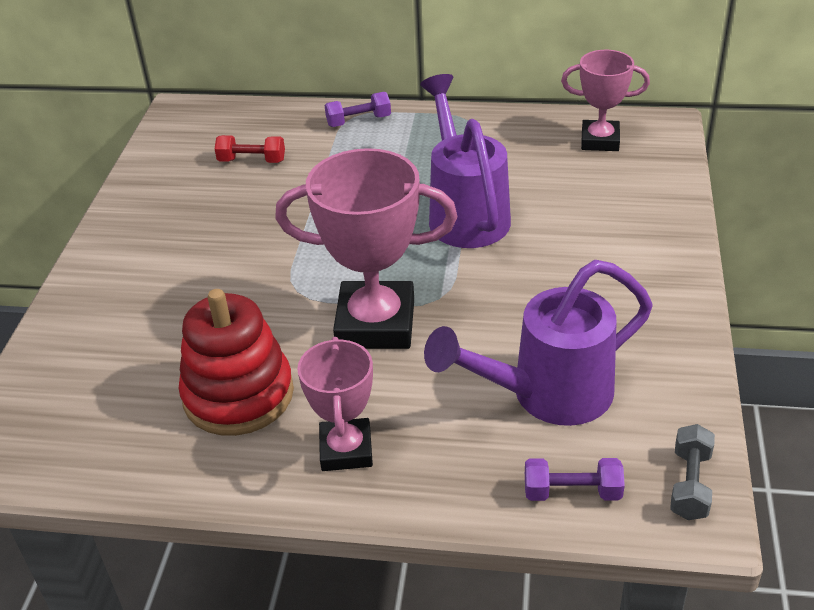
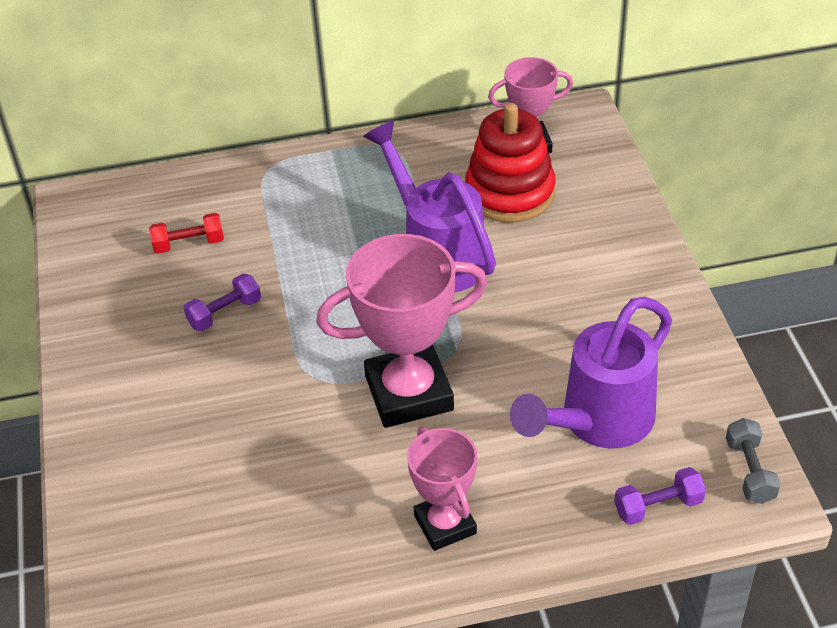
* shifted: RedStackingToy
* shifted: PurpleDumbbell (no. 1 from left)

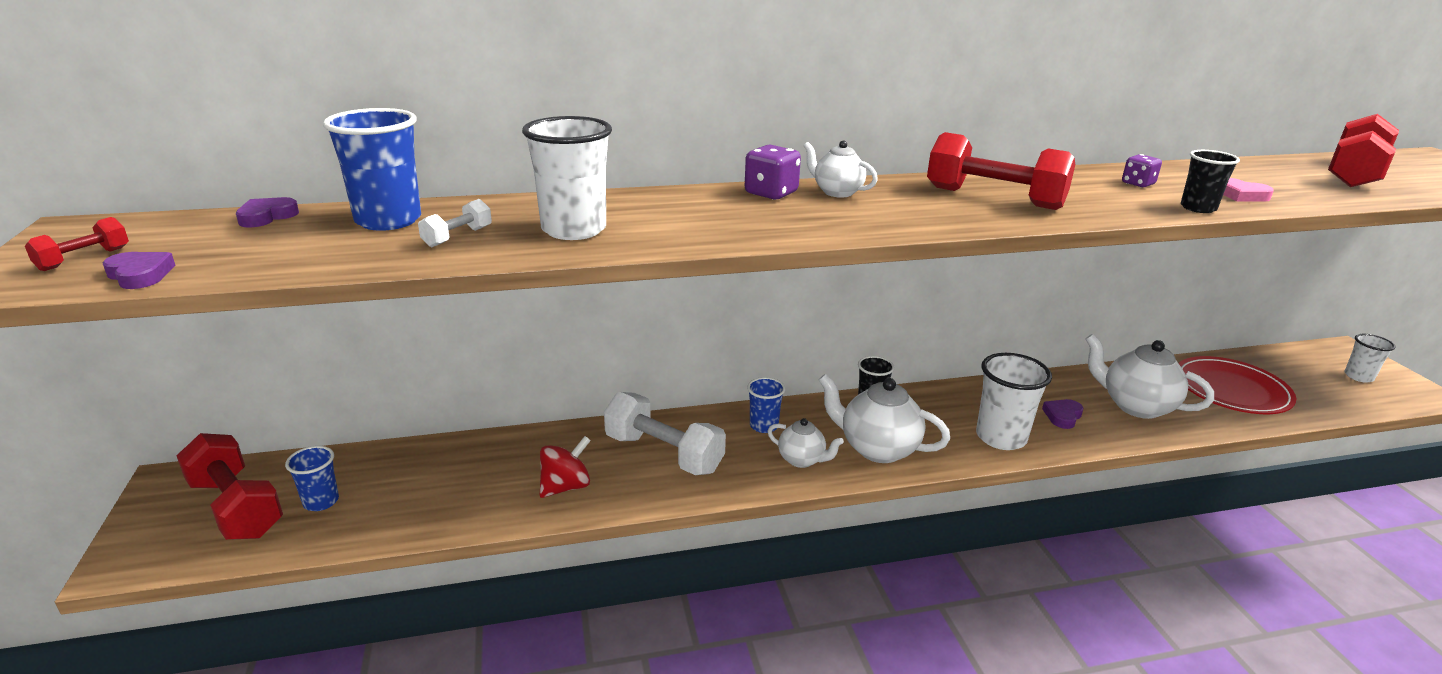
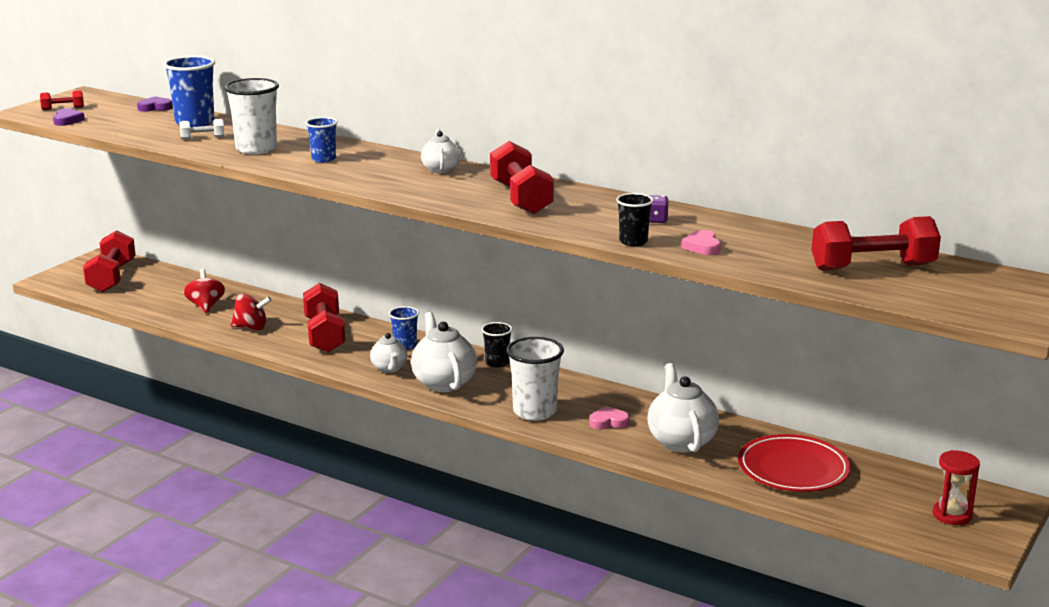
* shifted: BlueCup (no. 1 from left in the first image) to BlueCup (no. 2 from left)
* repainted: WhiteDumbbell (no. 2 from left) to RedDumbbell (no. 3 from left)
* gone: PurpleDice (no. 1 from left)
* repainted: PurpleHeart (no. 3 from left) to PinkHeart (no. 1 from left)
* swapped: WhiteCup (no. 3 from left) to RedHourglass
* new: RedSpinningTop (no. 1 from left)

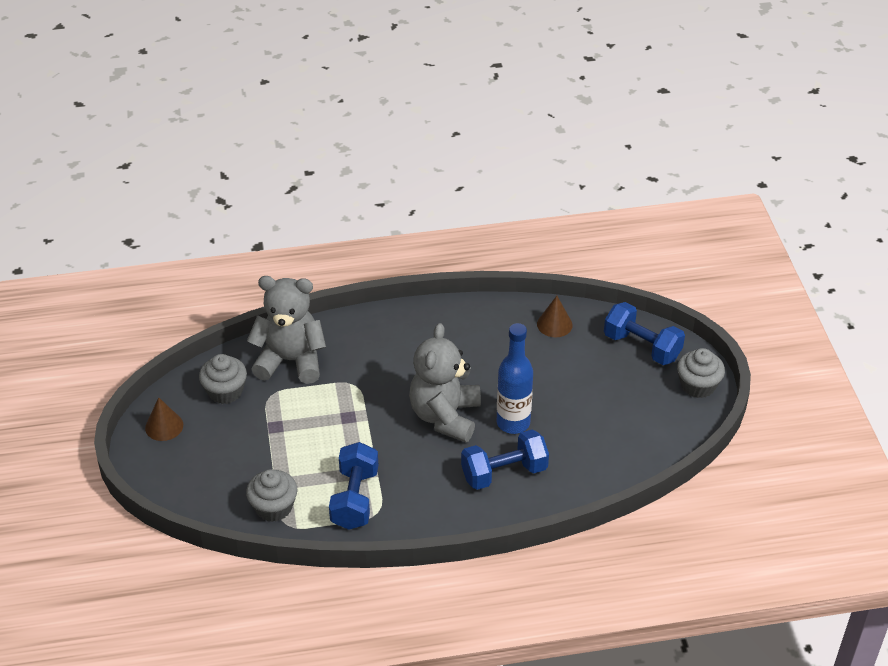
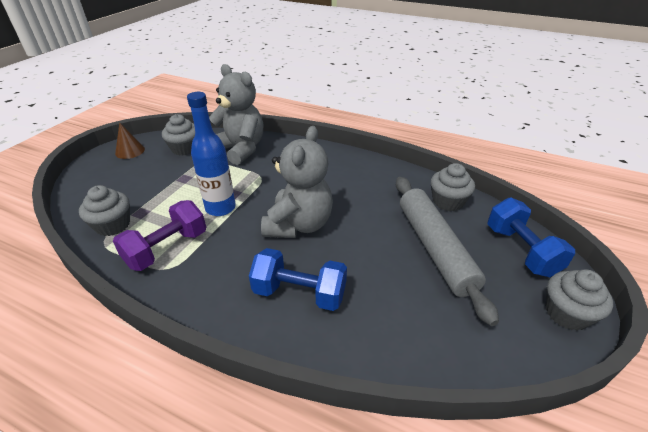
* repainted: BlueDumbbell (no. 1 from left) to PurpleDumbbell
* rotated: GreyTeddyBear (no. 2 from left) 150 degrees clockwise
* shifted: BlueBottle
* swapped: BrownCone (no. 2 from left) to GreyCupcake (no. 3 from left)
* new: GreyRollingPin

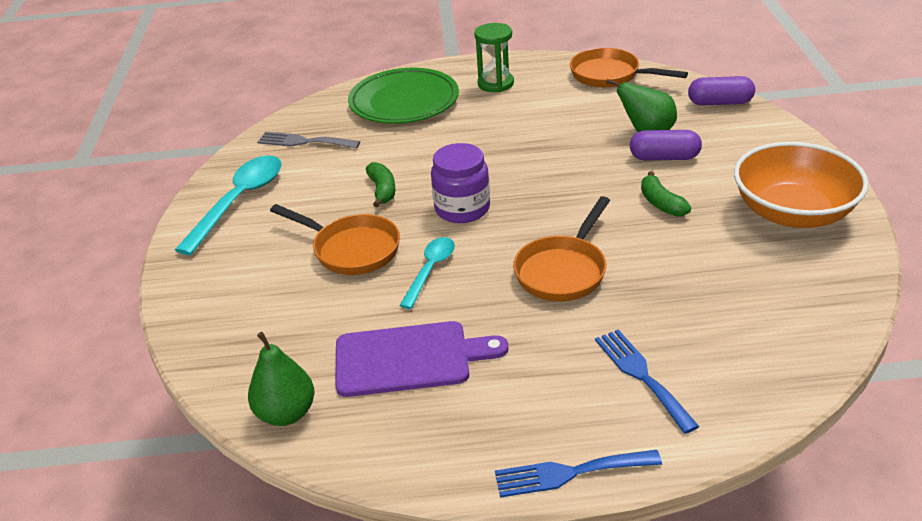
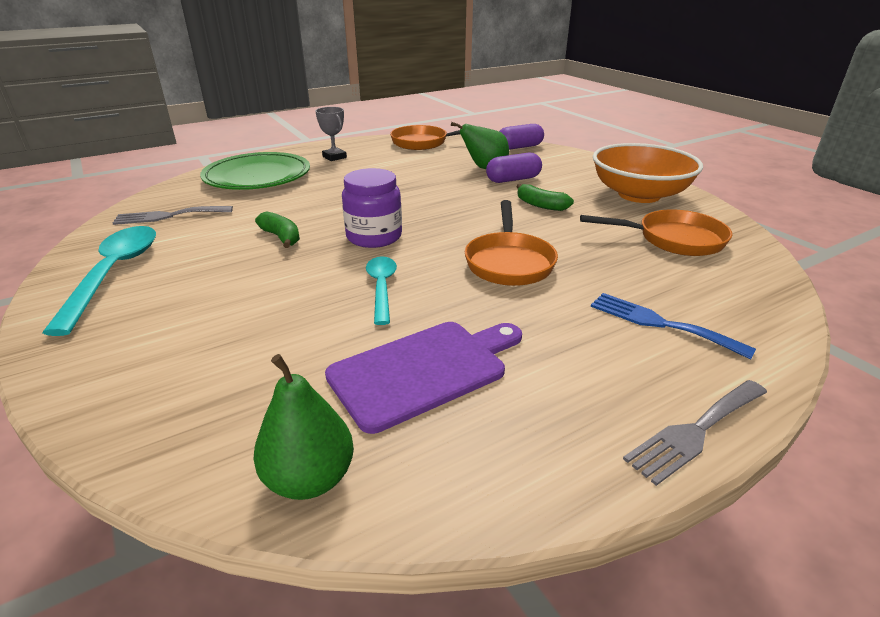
* shifted: OrangePan (no. 1 from left in the first image) to OrangePan (no. 3 from left)
* swapped: GreenHourglass to GreyTrophy
* repainted: BlueFork (no. 1 from left) to GreyFork (no. 2 from left)

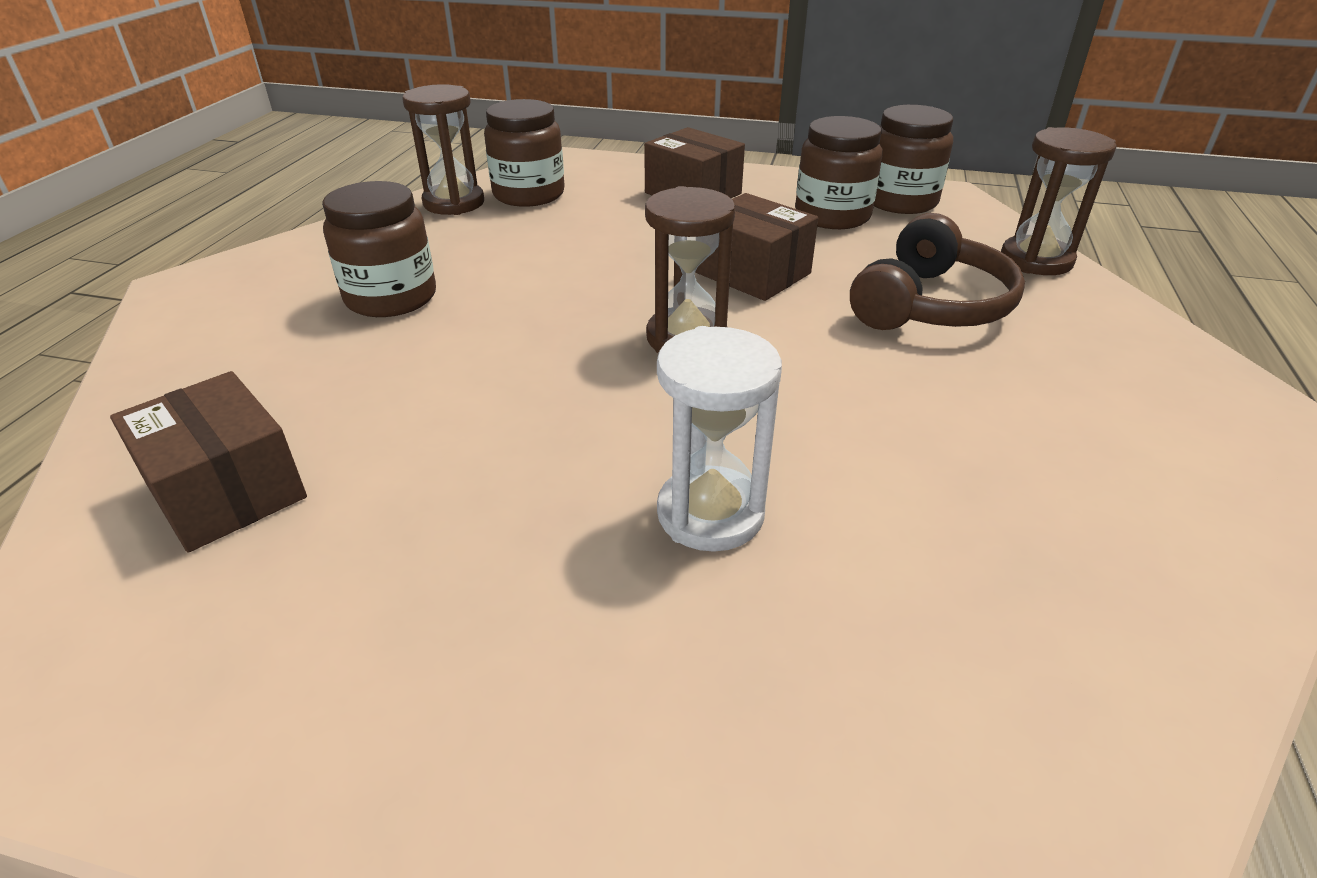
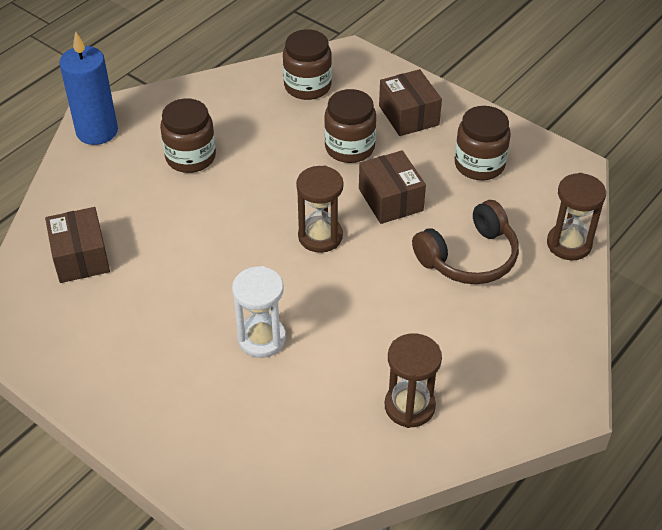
* shifted: BrownHourglass (no. 1 from left in the first image) to BrownHourglass (no. 2 from left)
* shifted: BrownJar (no. 4 from left in the first image) to BrownJar (no. 3 from left)
* new: BlueCandle

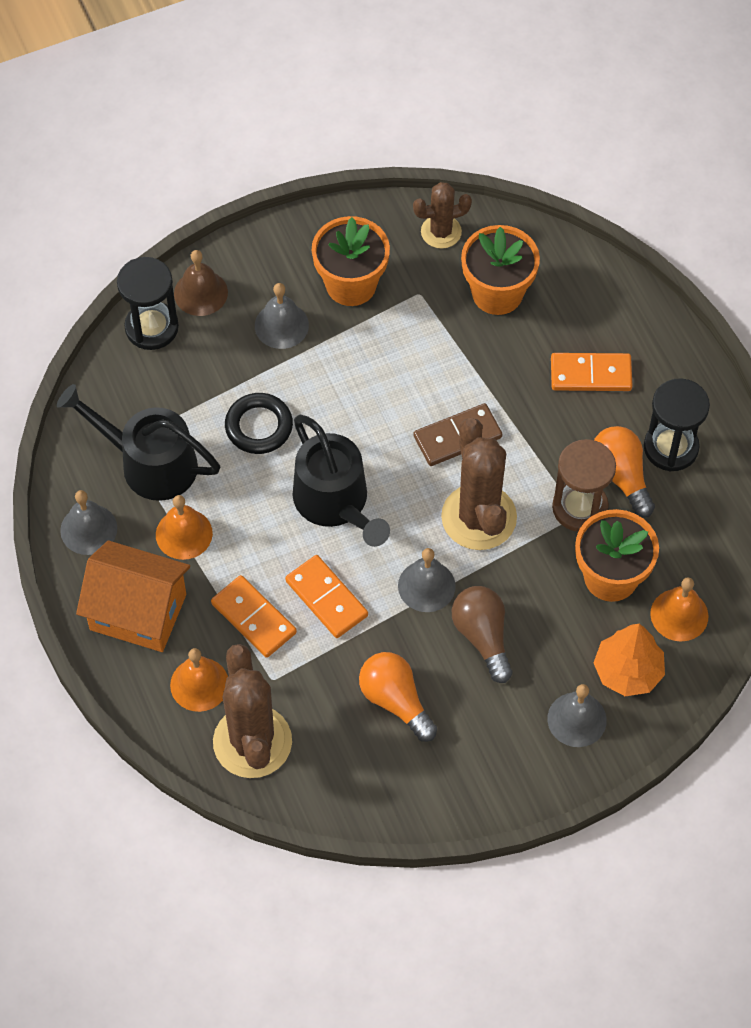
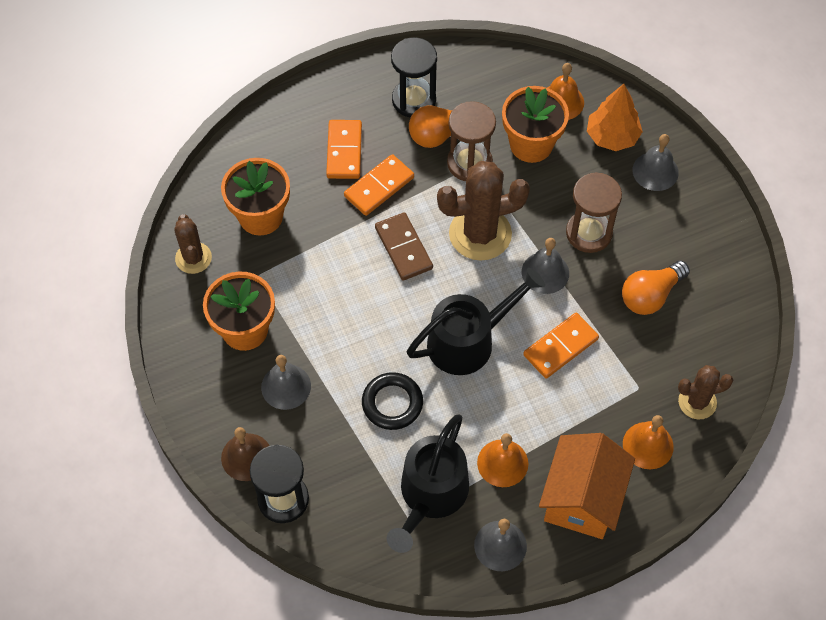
* shifted: OrangeDomino (no. 1 from left in the first image) to OrangeDomino (no. 2 from left)
* scaled: BrownCactus (no. 1 from left in the first image) x0.58
* swapped: BrownLightBulb to BrownHourglass (no. 2 from left)

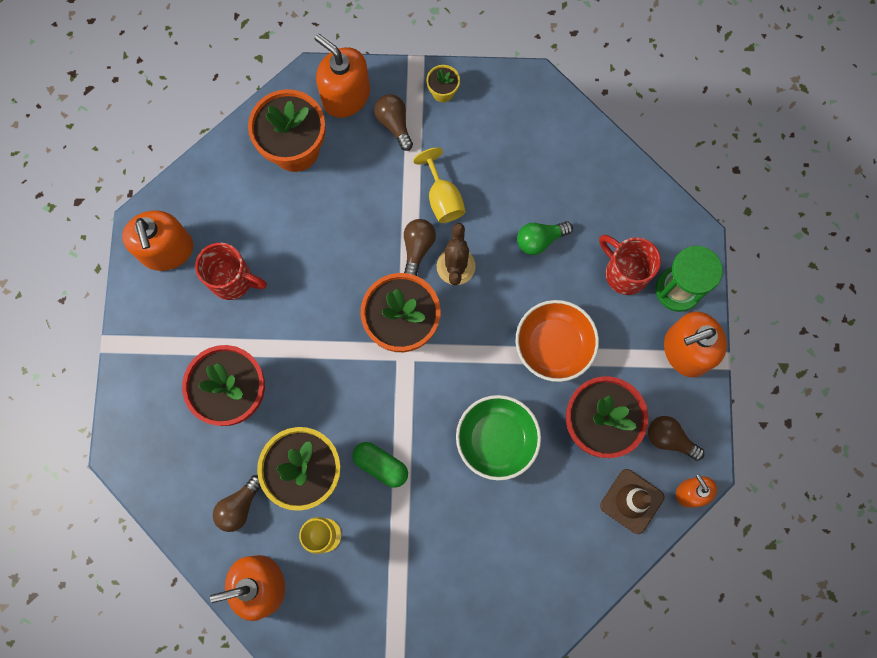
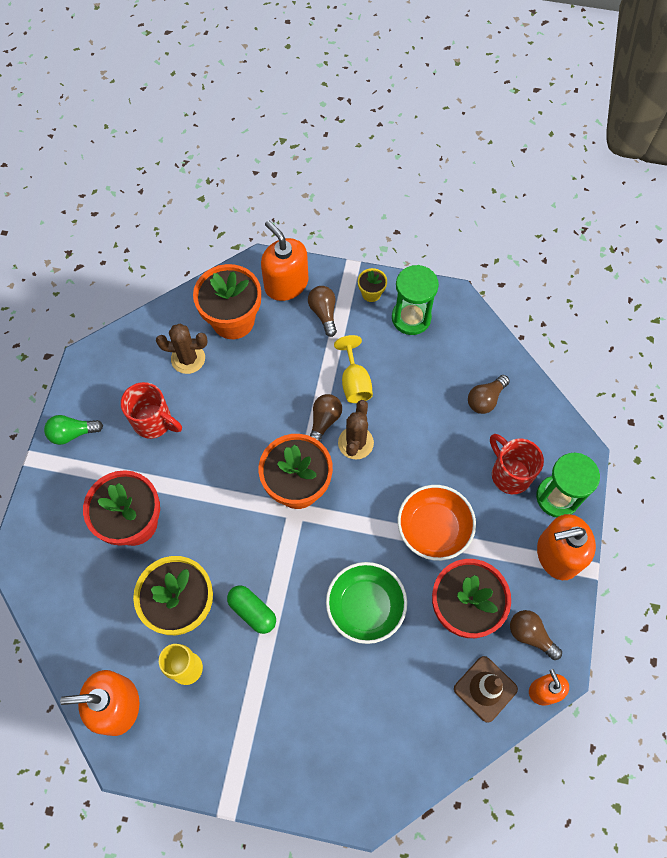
* gone: OrangeSoapDispenser (no. 1 from left)
* shifted: BrownLightBulb (no. 1 from left in the first image) to BrownLightBulb (no. 3 from left)
* shifted: GreenLightBulb
* new: BrownCactus (no. 1 from left)
* new: GreenHourglass (no. 1 from left)

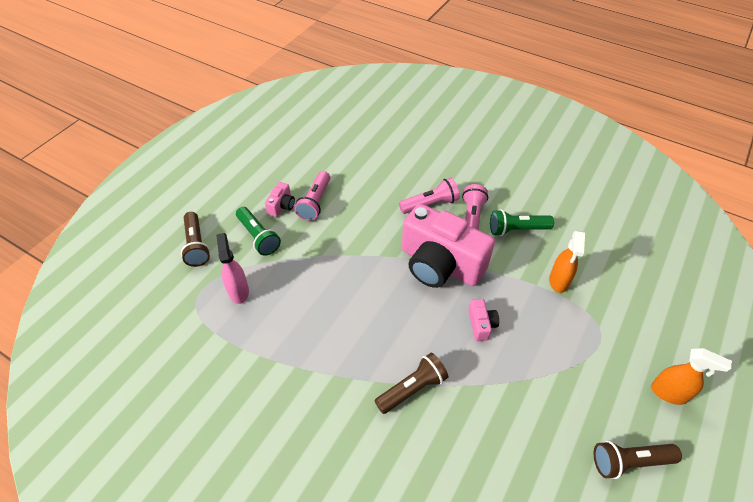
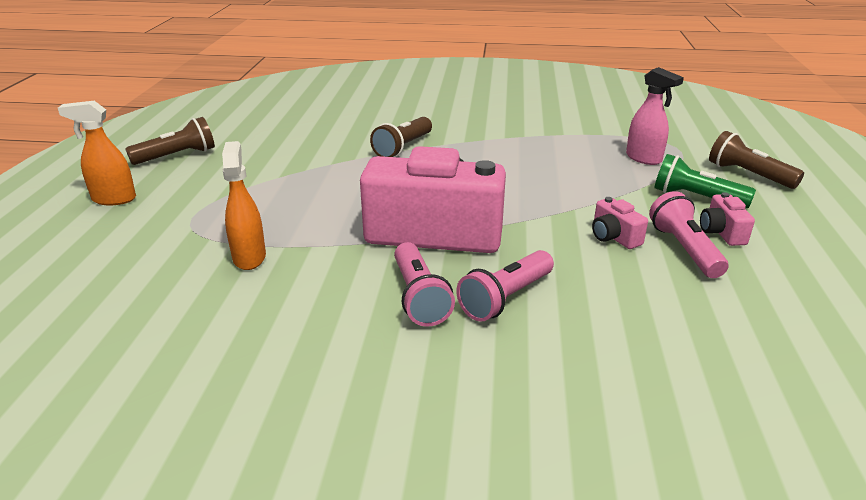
* shifted: PinkCamera (no. 3 from left in the first image) to PinkCamera (no. 2 from left)
* gone: GreenFlashlight (no. 2 from left)

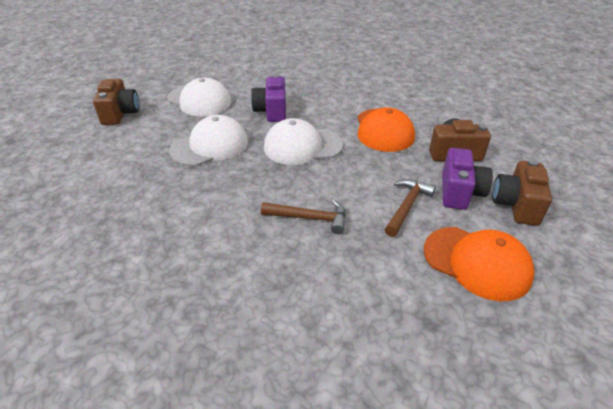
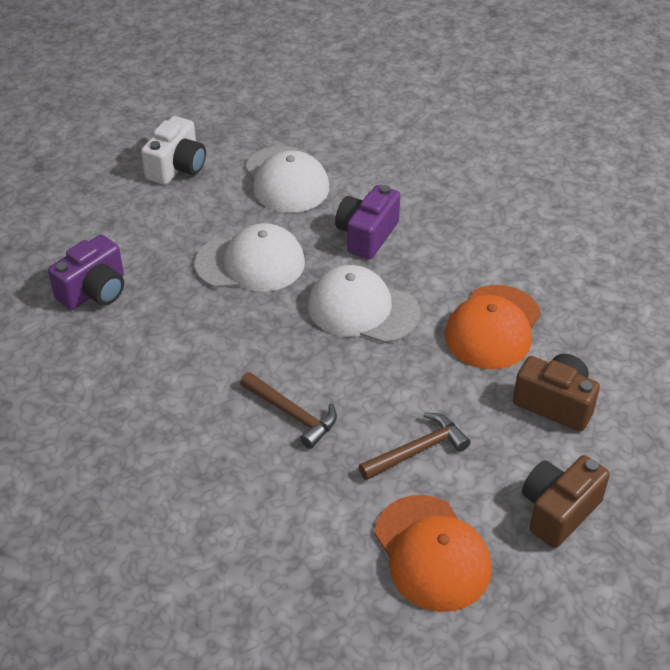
* repainted: BrownCamera (no. 1 from left) to WhiteCamera
* shifted: PurpleCamera (no. 2 from left in the first image) to PurpleCamera (no. 1 from left)

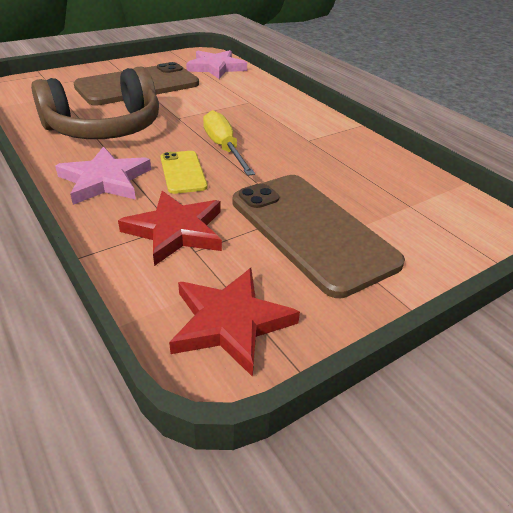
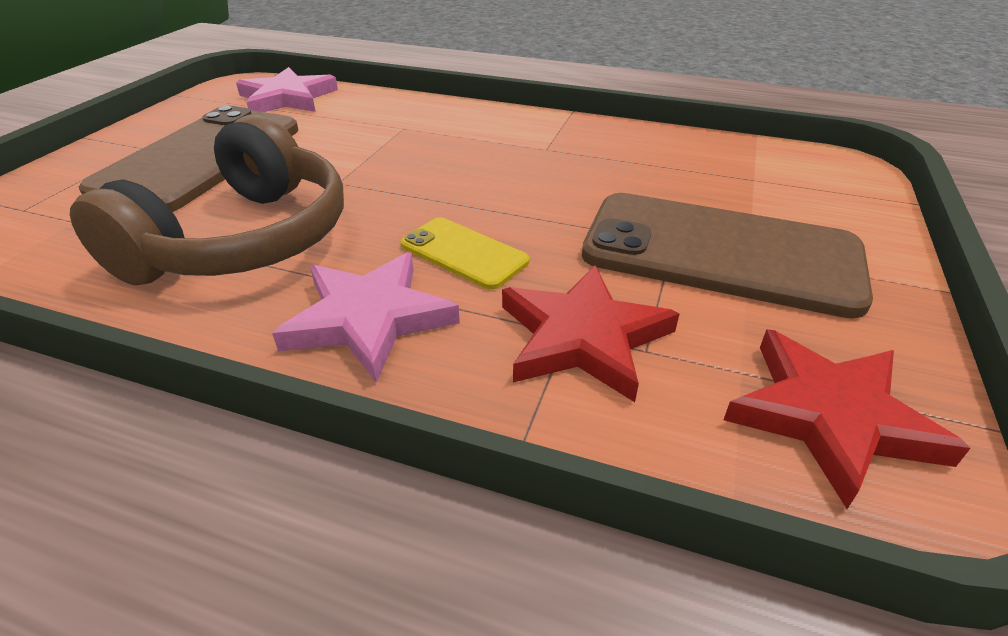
* gone: YellowScrewdriver

